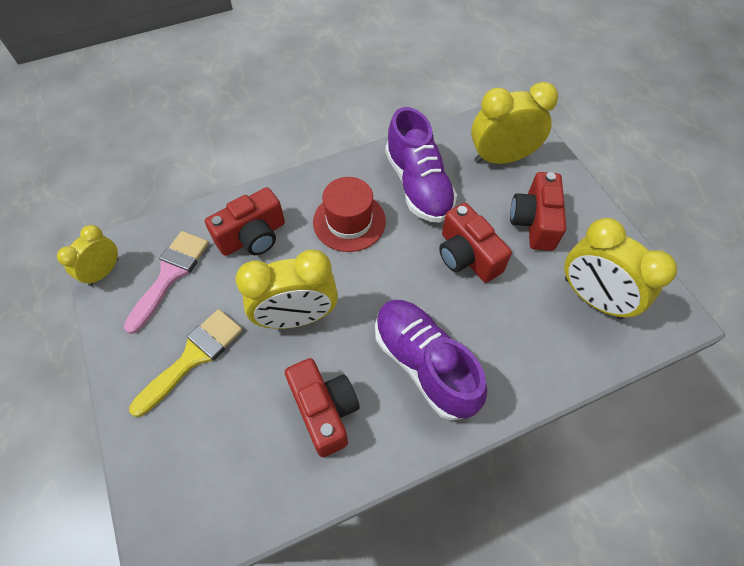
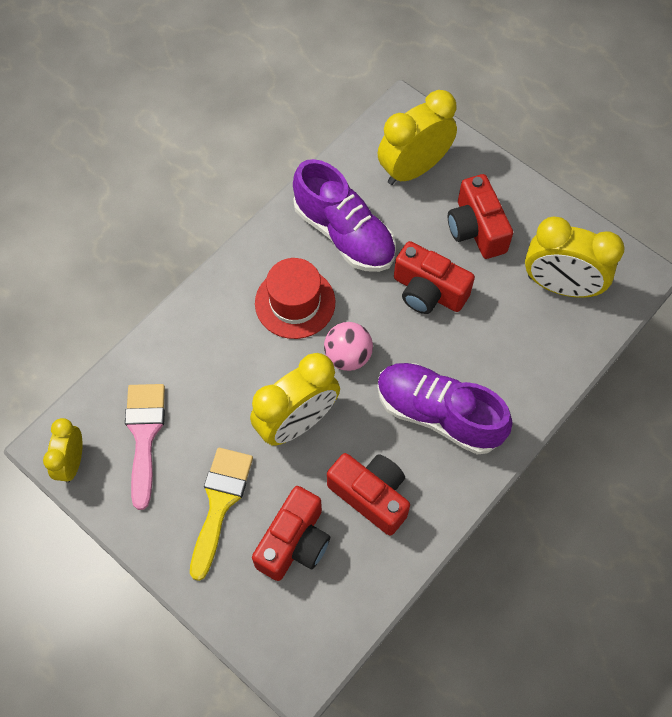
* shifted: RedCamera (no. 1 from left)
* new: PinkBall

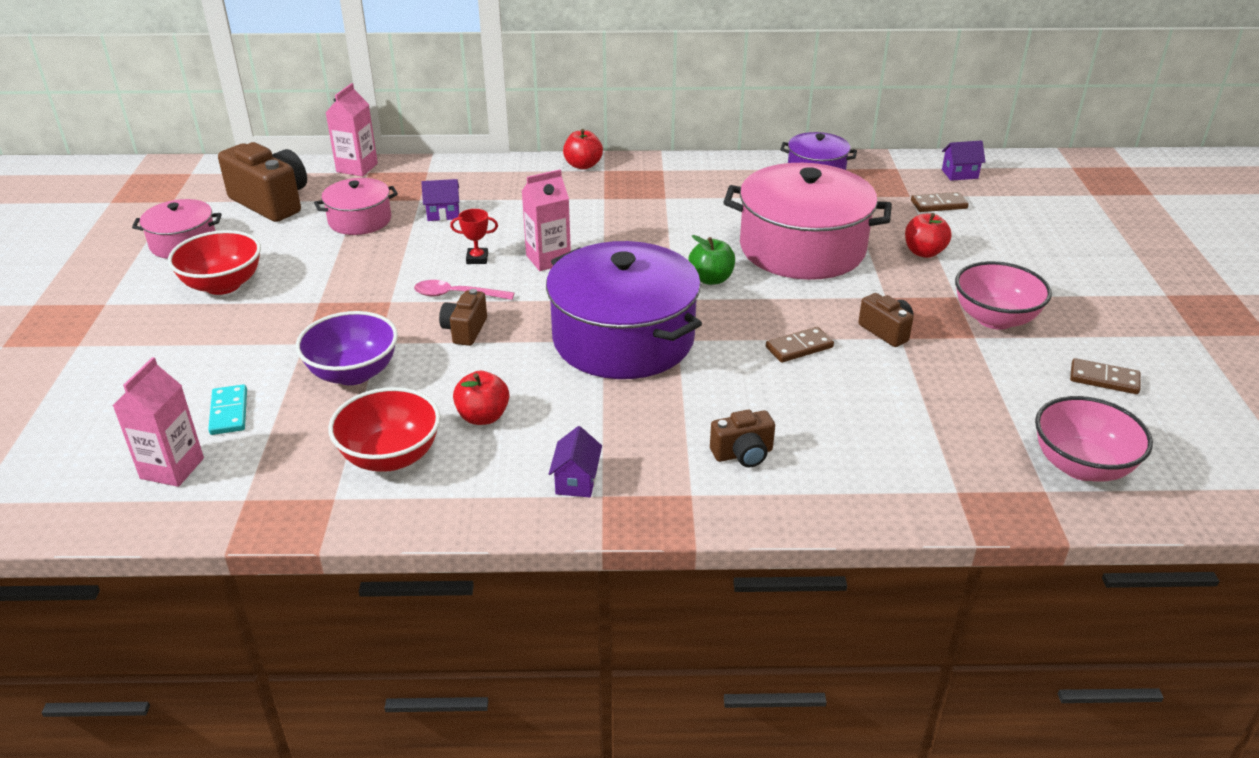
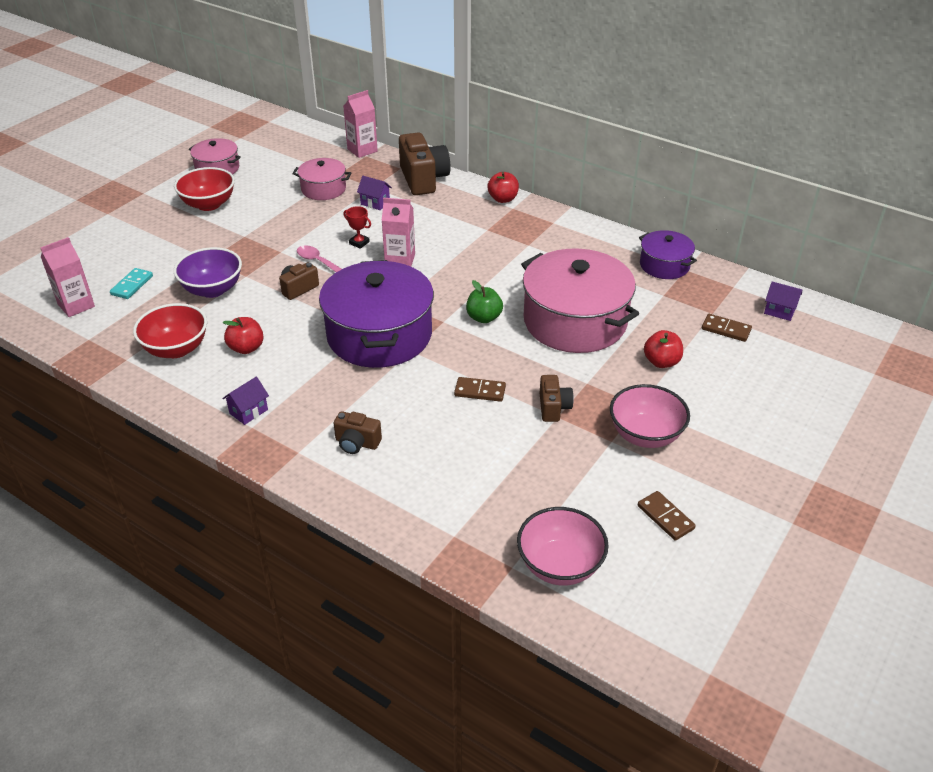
* shifted: BrownCamera (no. 1 from left in the first image) to BrownCamera (no. 3 from left)

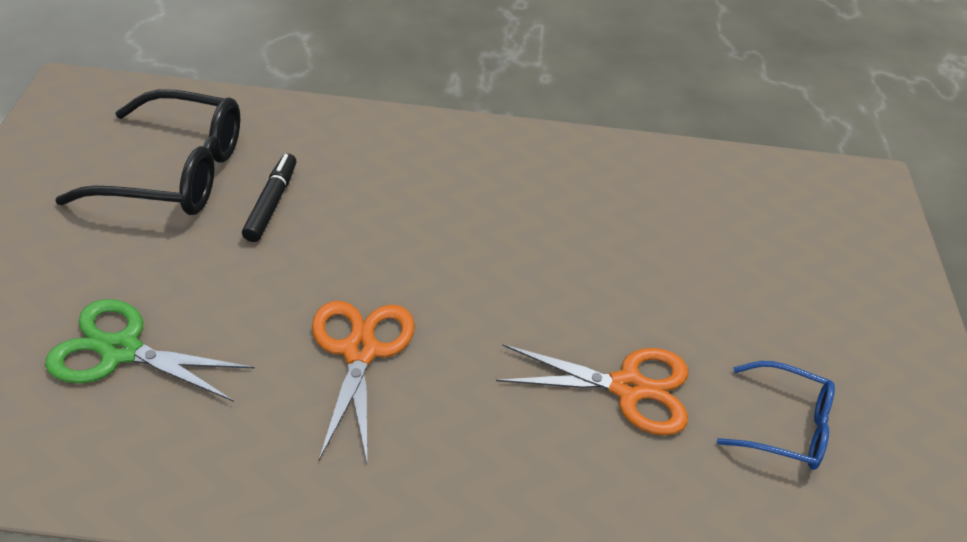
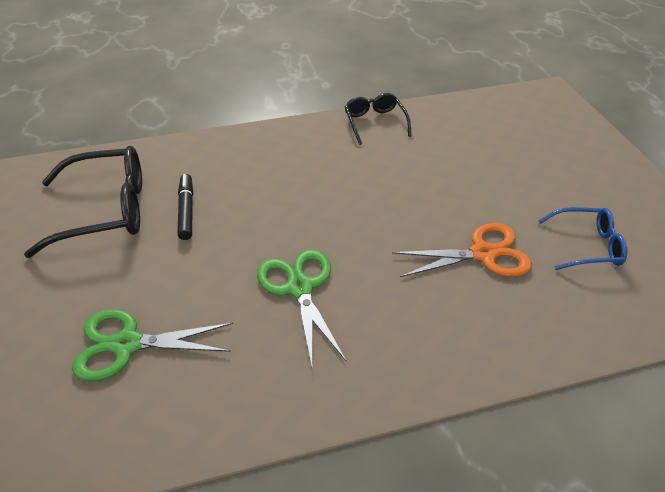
* repainted: OrangeScissors (no. 1 from left) to GreenScissors (no. 2 from left)
* new: BlackGlasses (no. 2 from left)

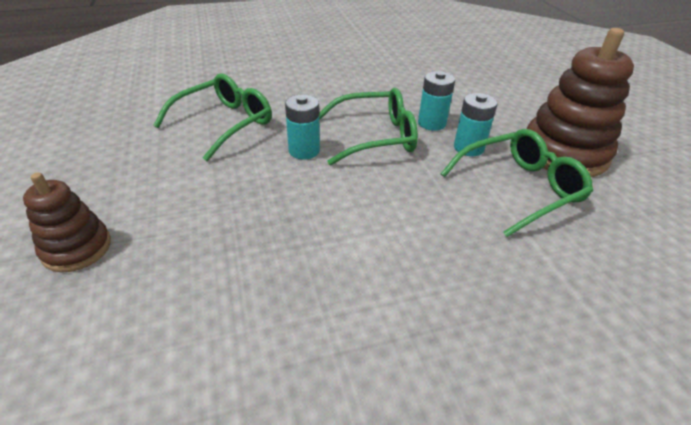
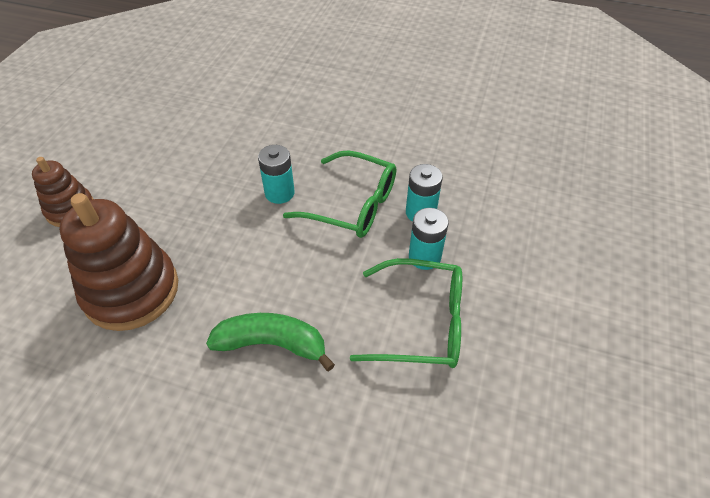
* gone: GreenGlasses (no. 1 from left)
* shifted: BrownStackingToy (no. 2 from left)
* new: GreenBanana

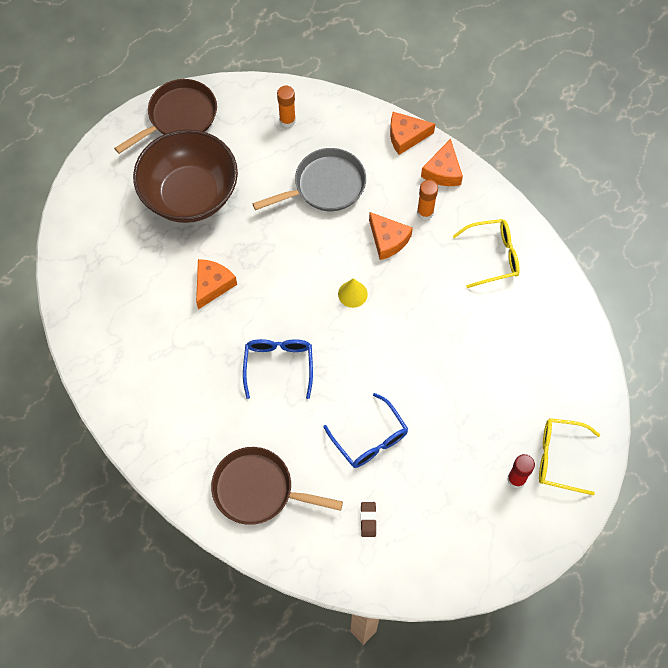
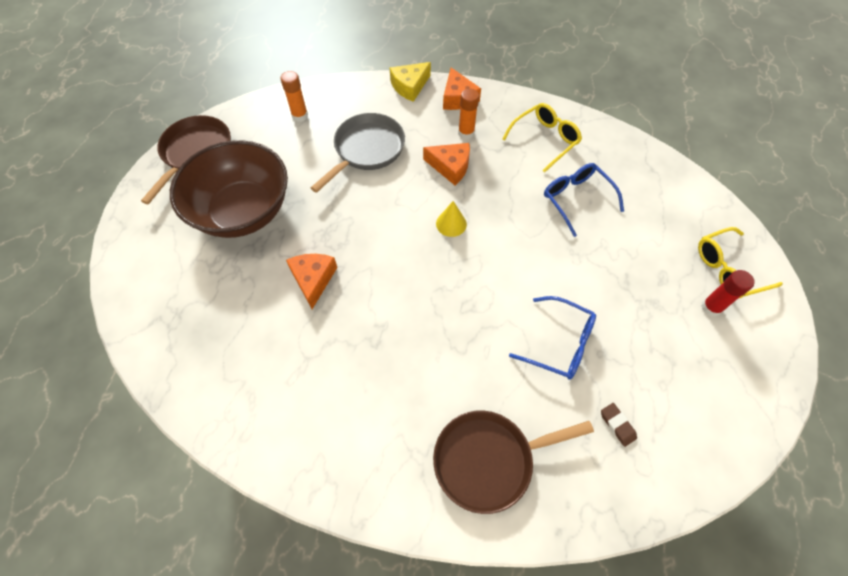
* shifted: BlueGlasses (no. 1 from left in the first image) to BlueGlasses (no. 2 from left)
* repainted: OrangeCheese (no. 3 from left) to YellowCheese

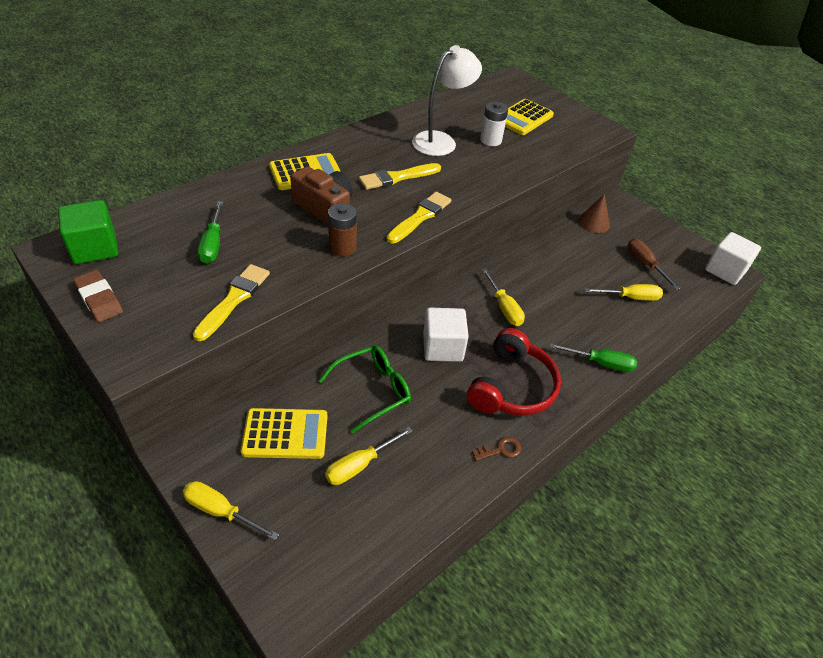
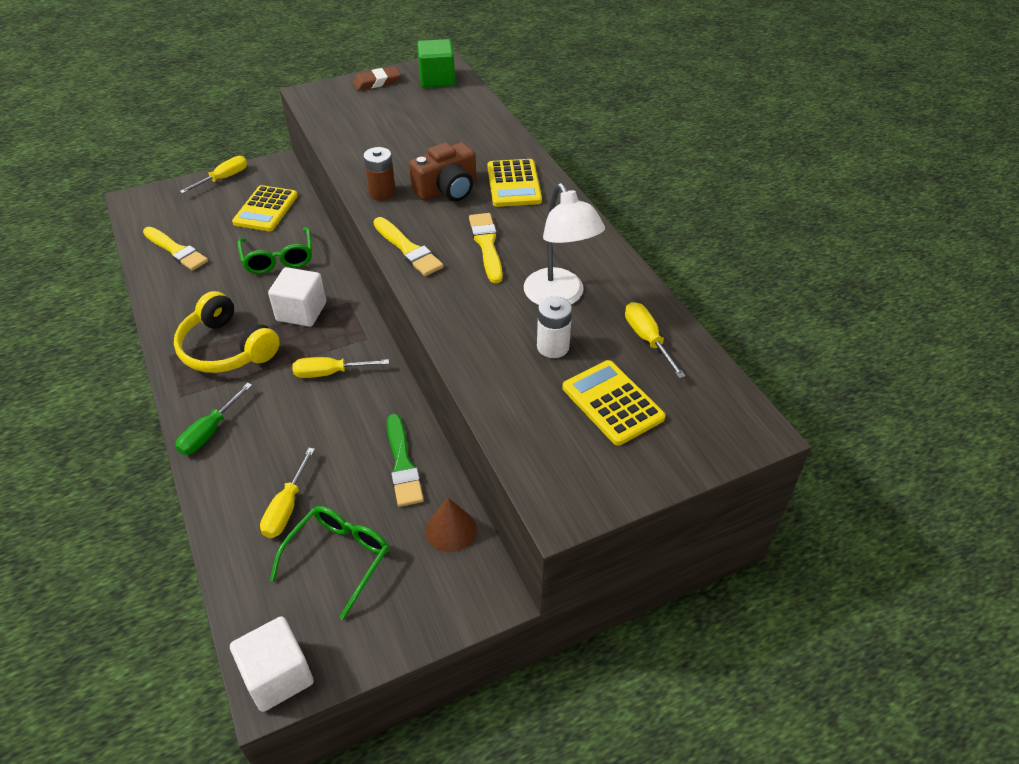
* shifted: YellowBrush (no. 1 from left)
* gone: GreenScrewdriver (no. 1 from left)
* shifted: YellowScrewdriver (no. 2 from left in the first image) to YellowScrewdriver (no. 4 from left)
* repainted: RedHeadphones to YellowHeadphones
* gone: BrownKey
* swapped: BrownScrewdriver to GreenGlasses (no. 2 from left)
* new: GreenBrush

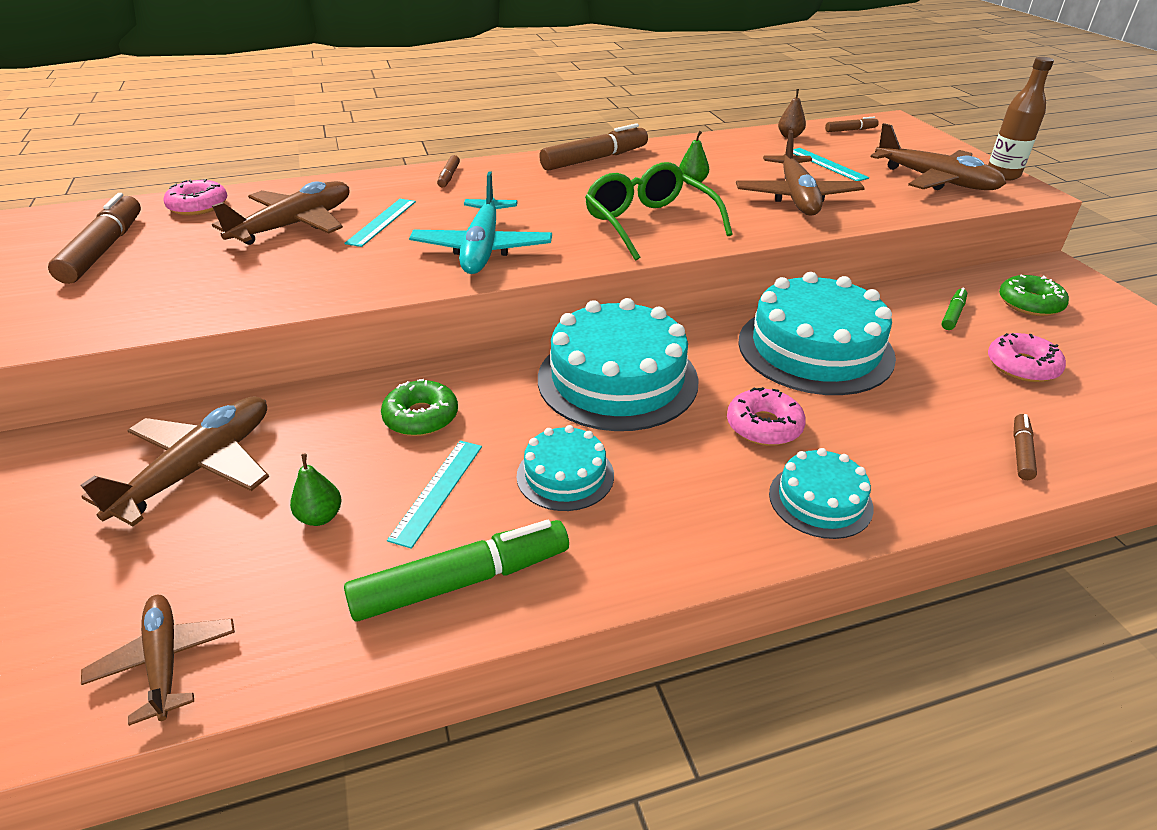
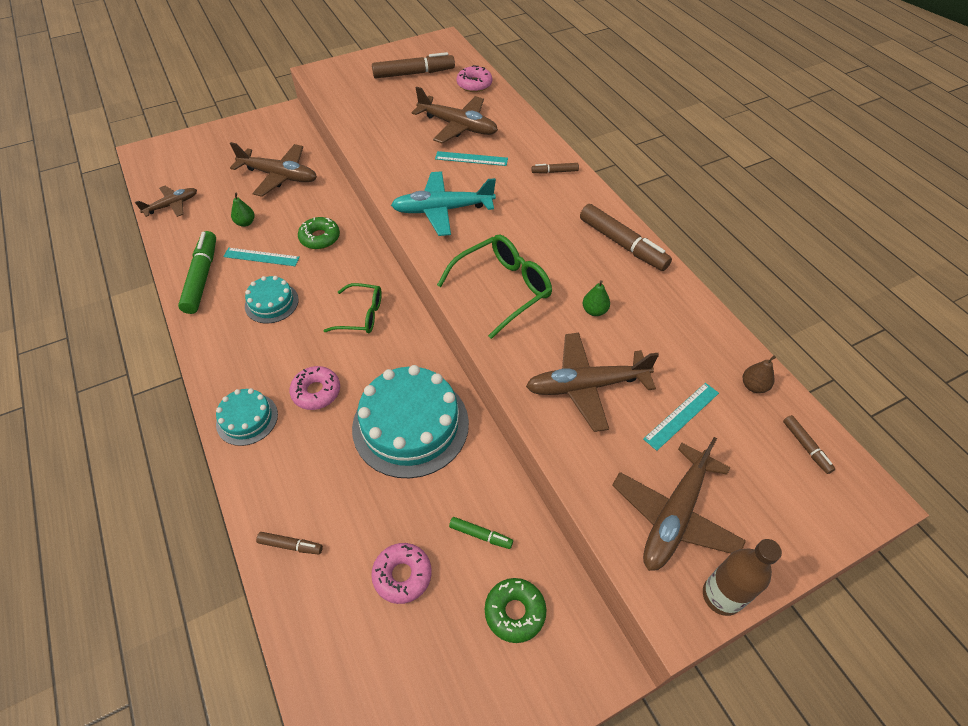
* rotated: GreenMarker (no. 1 from left) 150 degrees counterclockwise
* swapped: TurquoiseCake (no. 2 from left) to GreenGlasses (no. 1 from left)

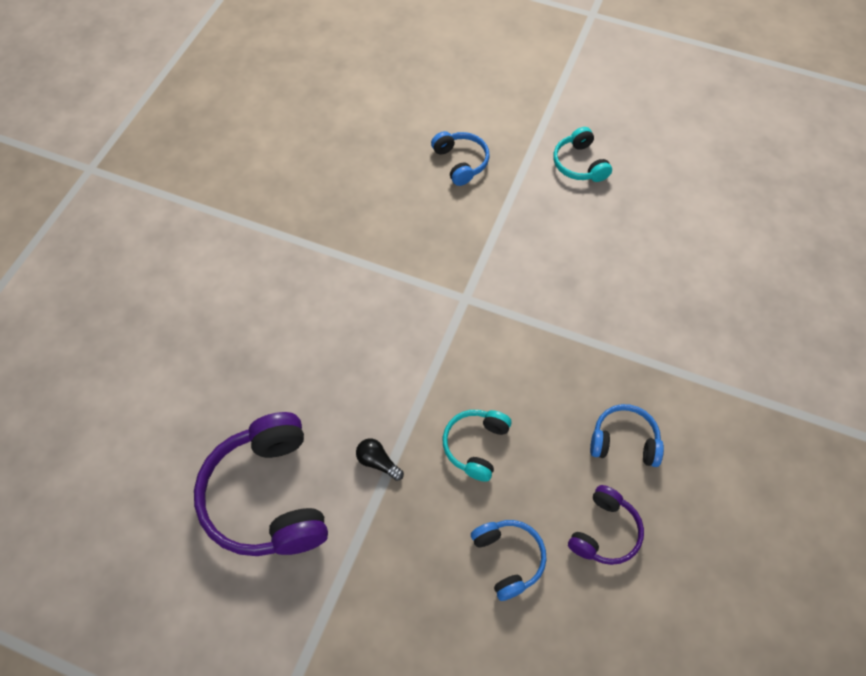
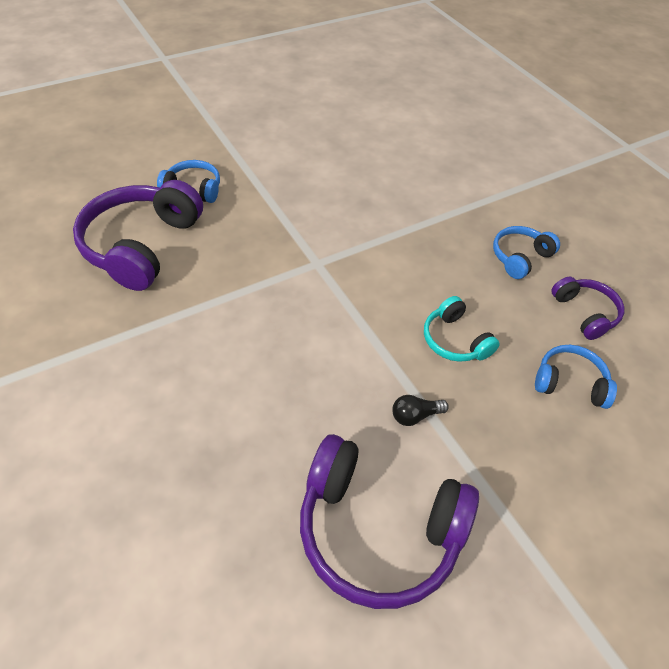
* gone: TurquoiseHeadphones (no. 2 from left)
* new: PurpleHeadphones (no. 1 from left)

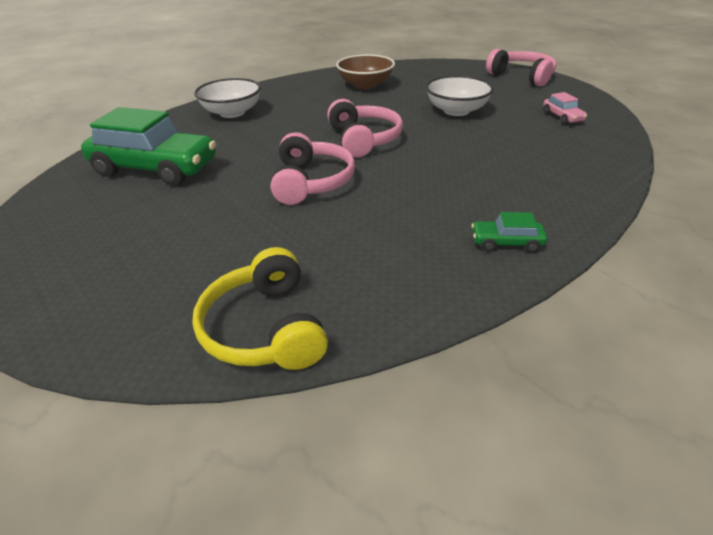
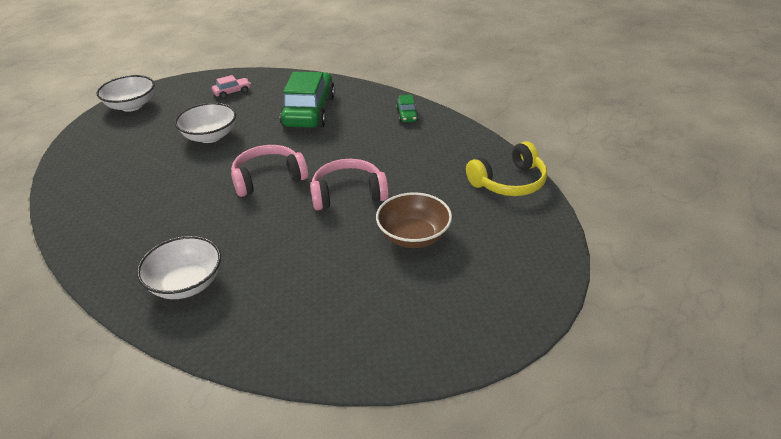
* shifted: GreenCar (no. 1 from left)
* shifted: BrownBowl
* swapped: PinkHeadphones (no. 3 from left) to WhiteBowl (no. 1 from left)

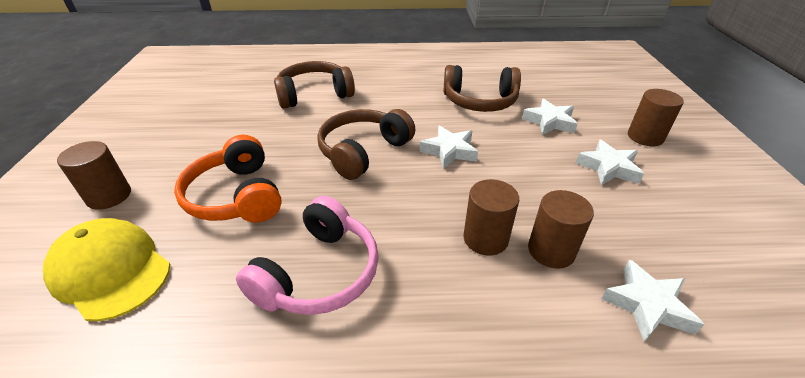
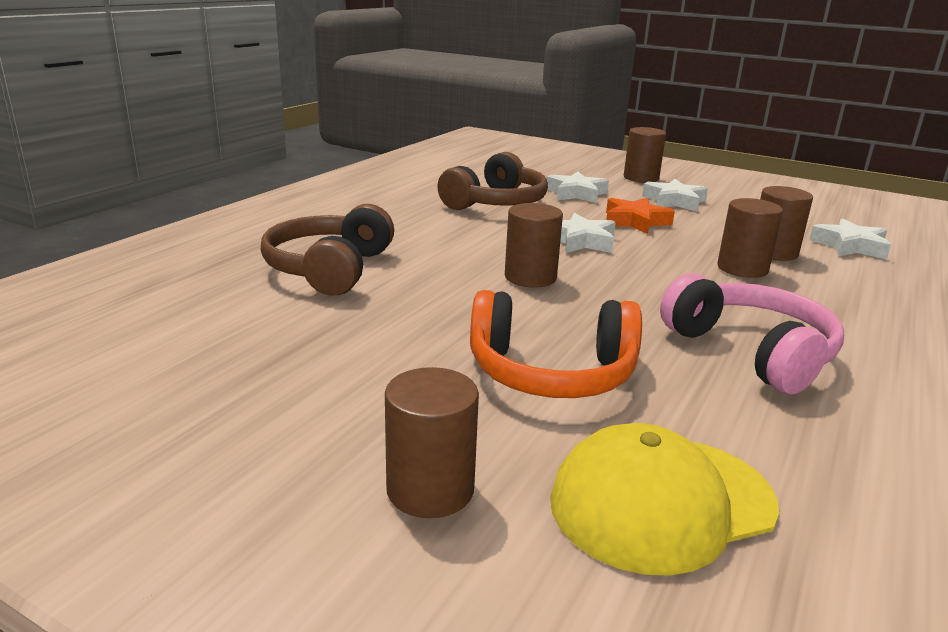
* swapped: BrownHeadphones (no. 2 from left) to BrownCylinder (no. 2 from left)
* new: OrangeStar

